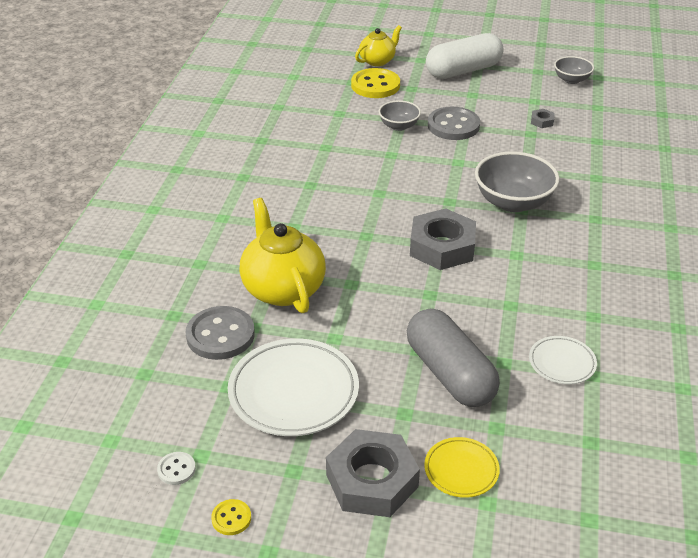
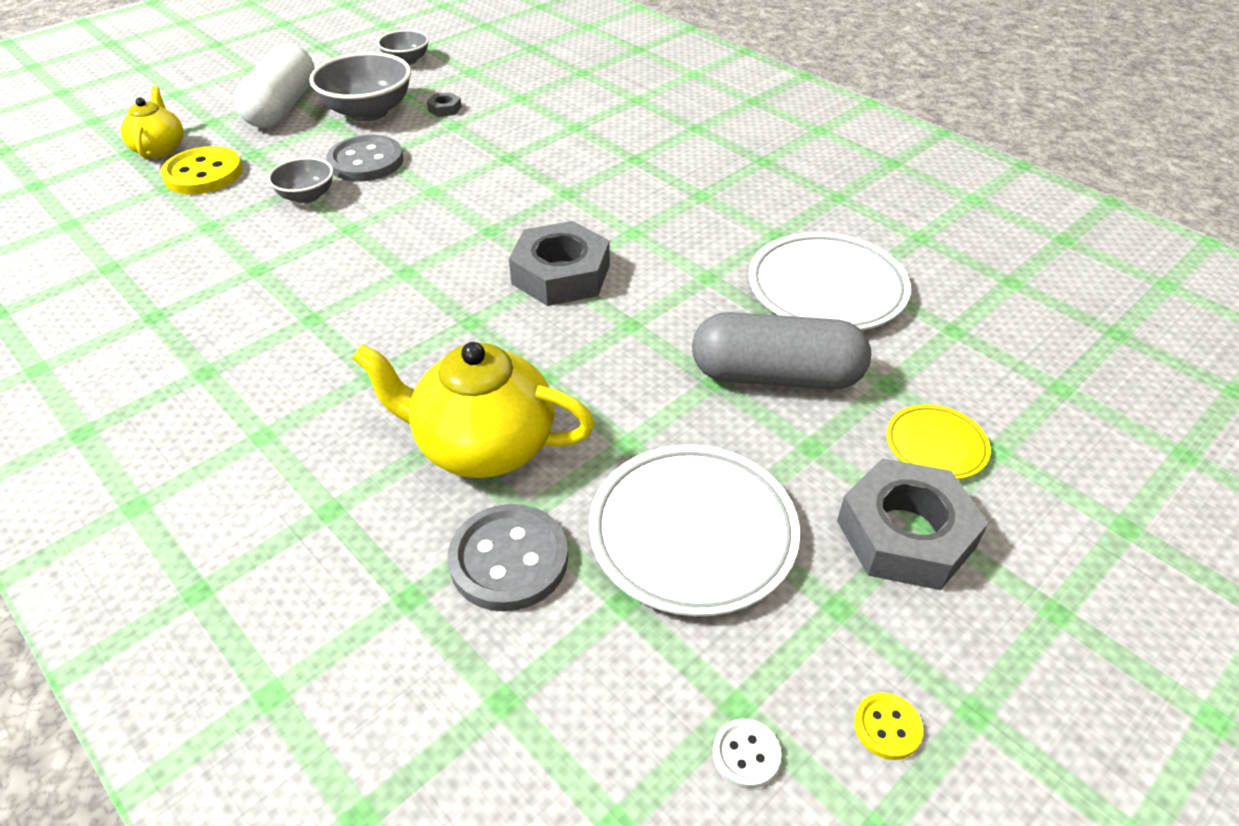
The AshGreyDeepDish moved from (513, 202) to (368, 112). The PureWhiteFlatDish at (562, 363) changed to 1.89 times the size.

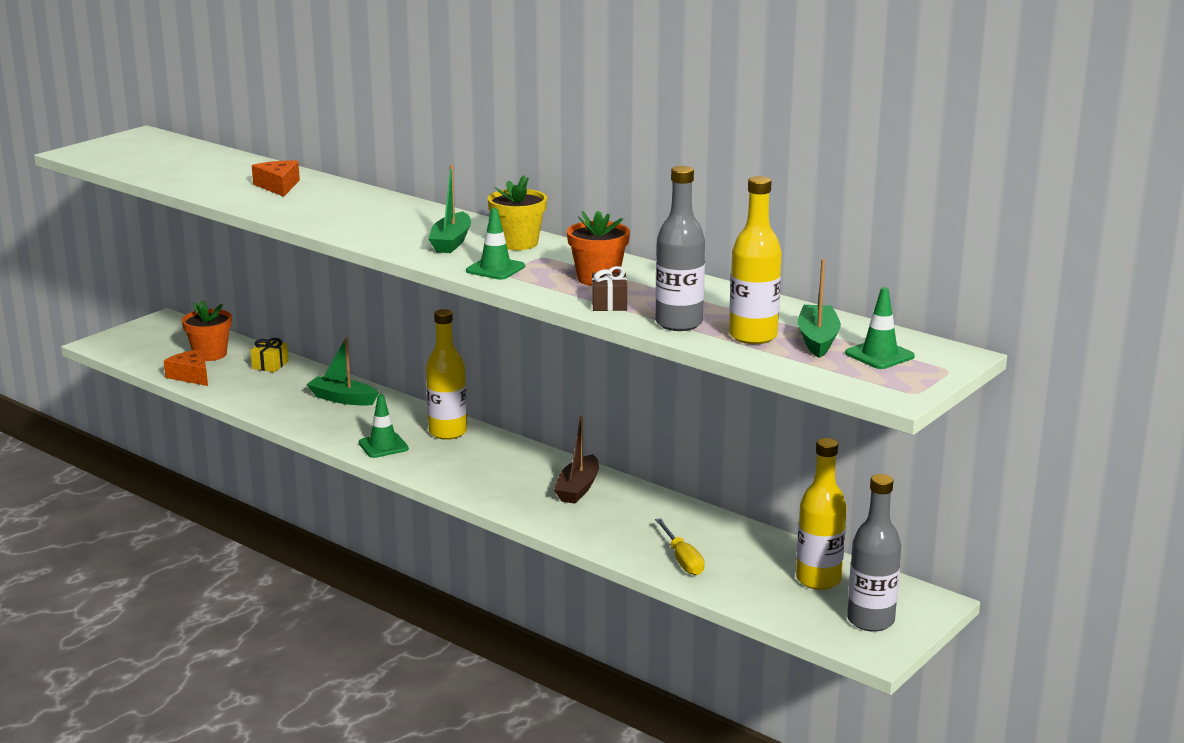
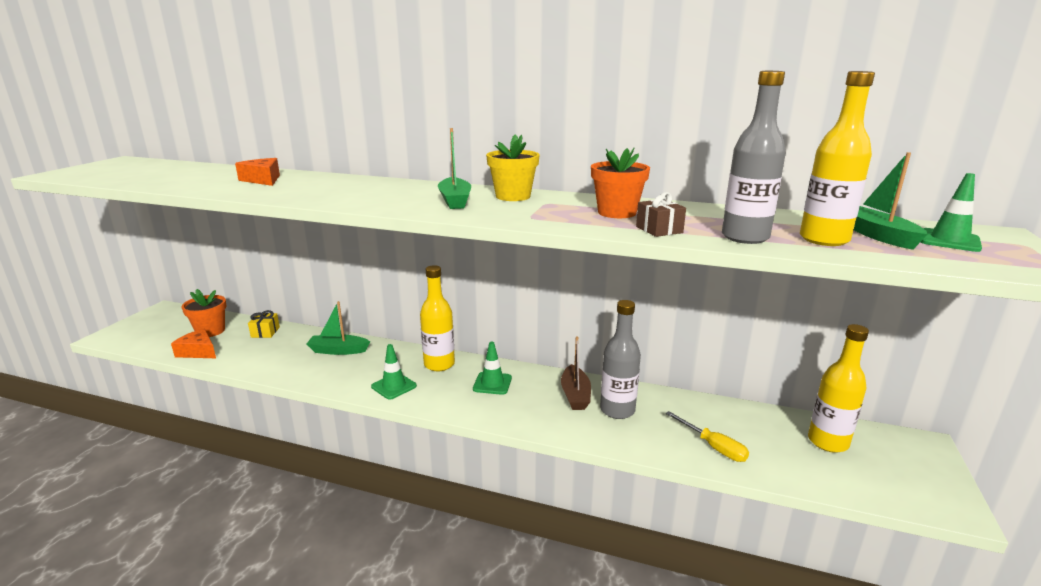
The LeafGreenTrafficCone moved from (495, 269) to (492, 383). The AshGreyBottle moved from (870, 620) to (617, 410).

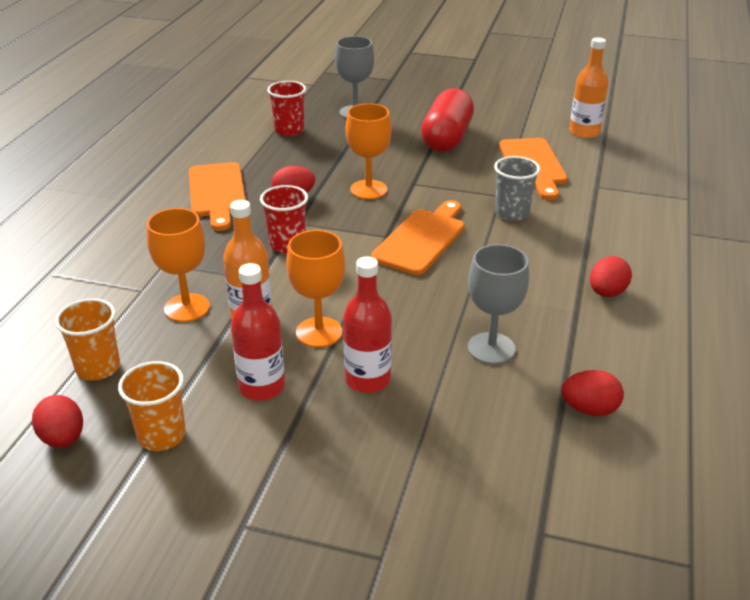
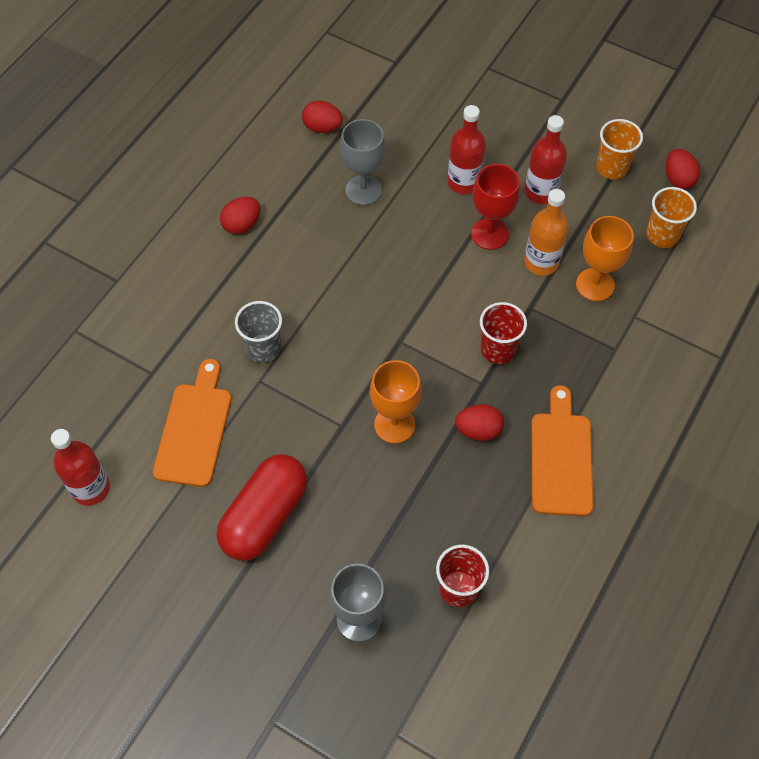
The BrightOrangeBottle at (584, 132) became the ScarletBottle at (91, 488). The BrightOrangeChalice at (319, 332) became the ScarletChalice at (489, 234). The BrightOrangeBreadBoard at (421, 239) disappeared.

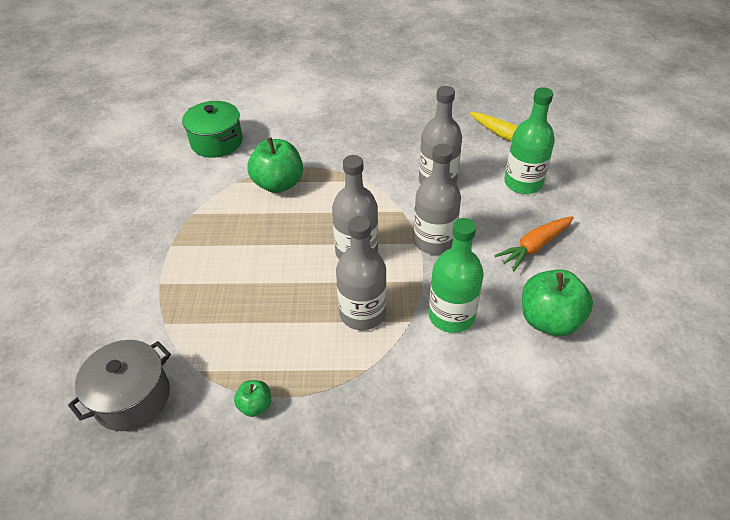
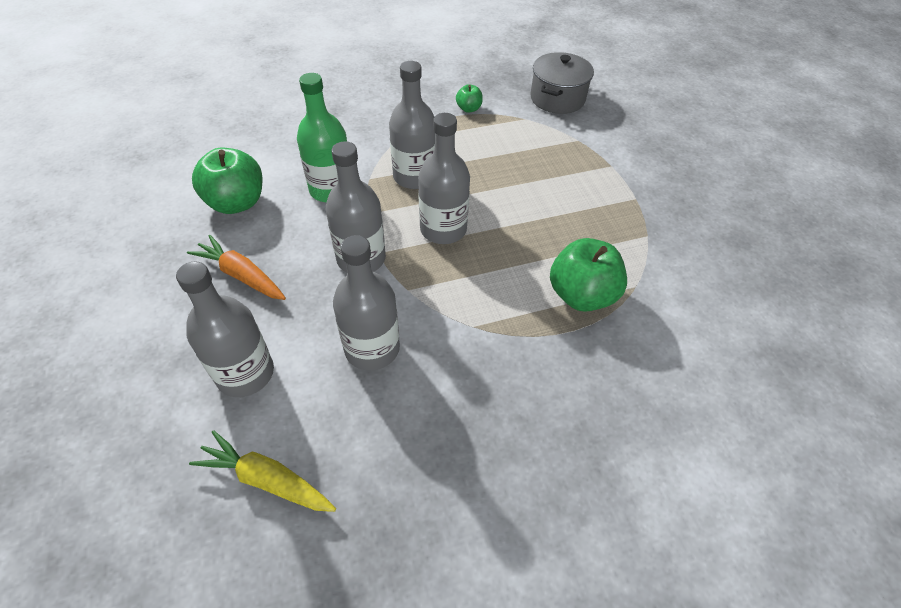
The LeafGreenBottle at (523, 183) became the AshGreyBottle at (245, 373). The BrightOrangeRootVegetable at (534, 247) turned 90 degrees counterclockwise. The LeafGreenCookingPot at (217, 142) disappeared.

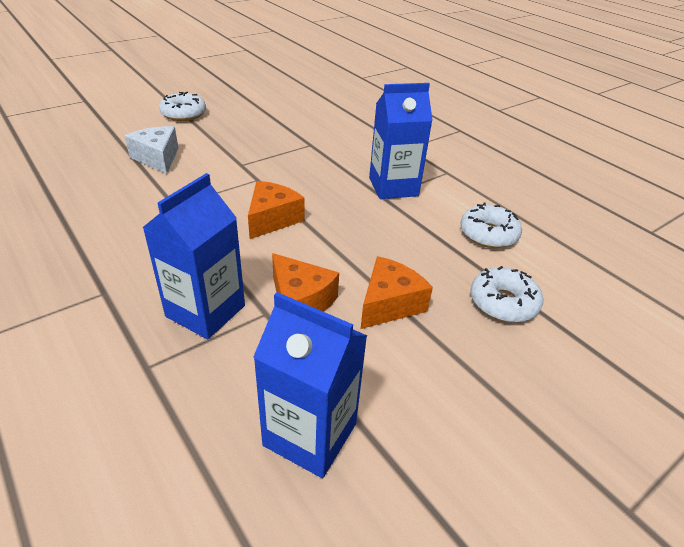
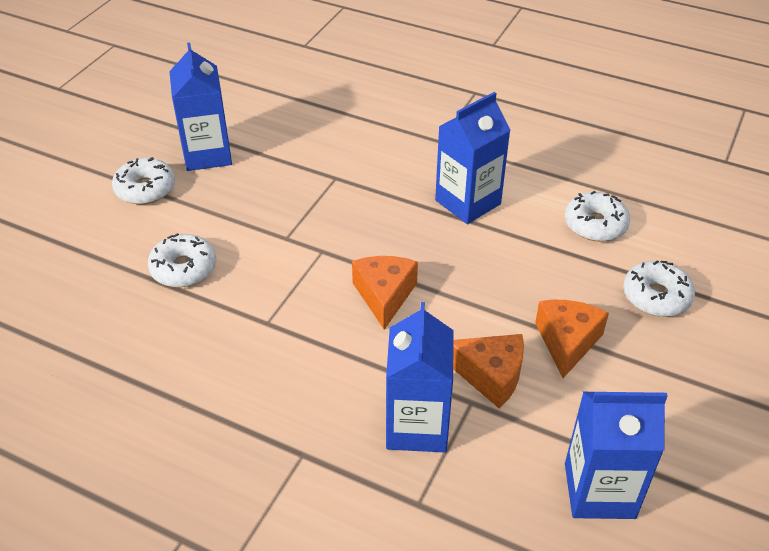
The PureWhiteCheese at (157, 158) was replaced by the PureWhiteGlazedDonut at (184, 268). The BlueMilkCarton at (207, 154) appeared.

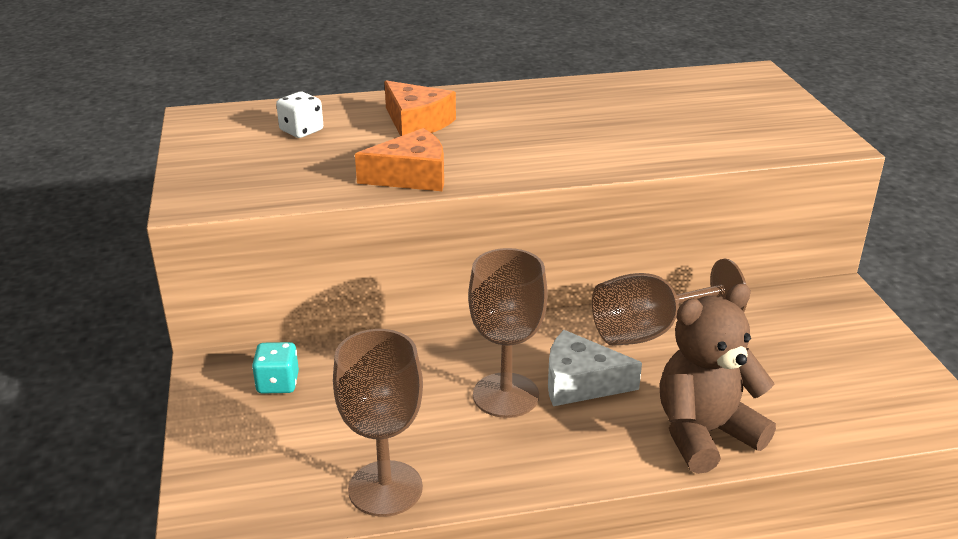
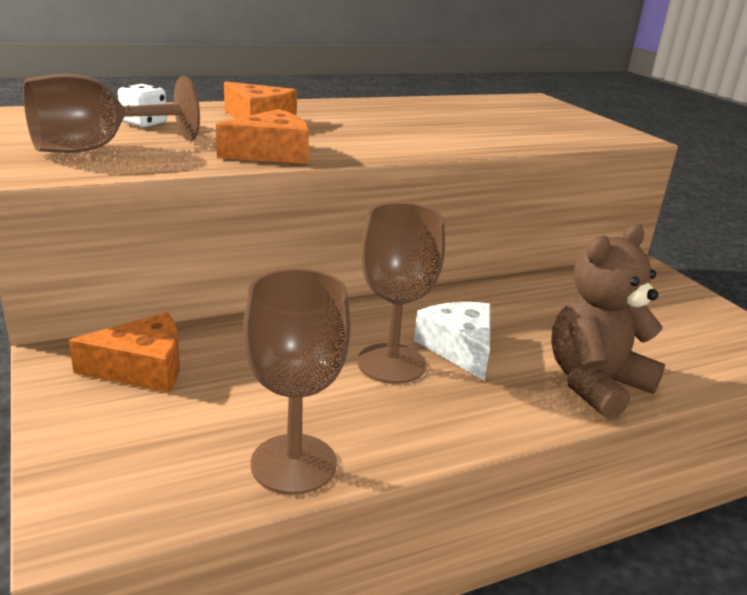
The DarkBrownChalice moved from (649, 331) to (97, 148). The TealGameDie at (278, 383) was replaced by the BrightOrangeCheese at (142, 368). The PureWhiteCheese at (580, 383) turned 75 degrees clockwise.

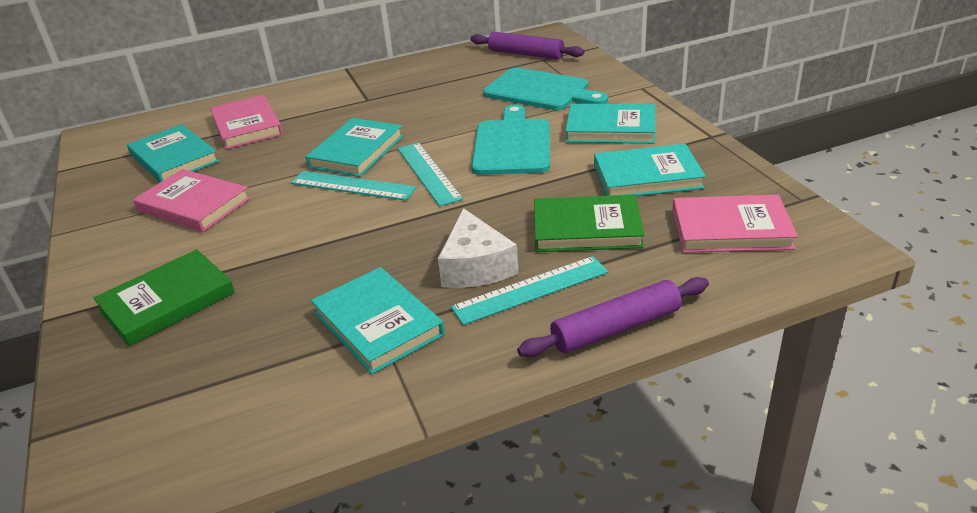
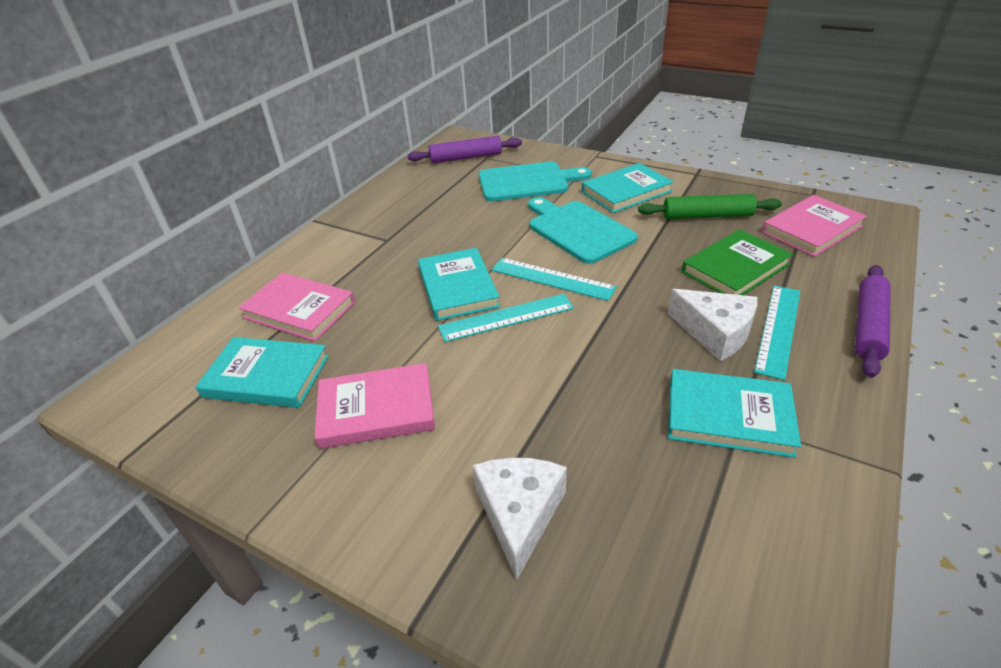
The LeafGreenHardback at (167, 301) was replaced by the PureWhiteCheese at (519, 514). The TealHardback at (647, 176) was replaced by the LeafGreenRollingPin at (707, 216).

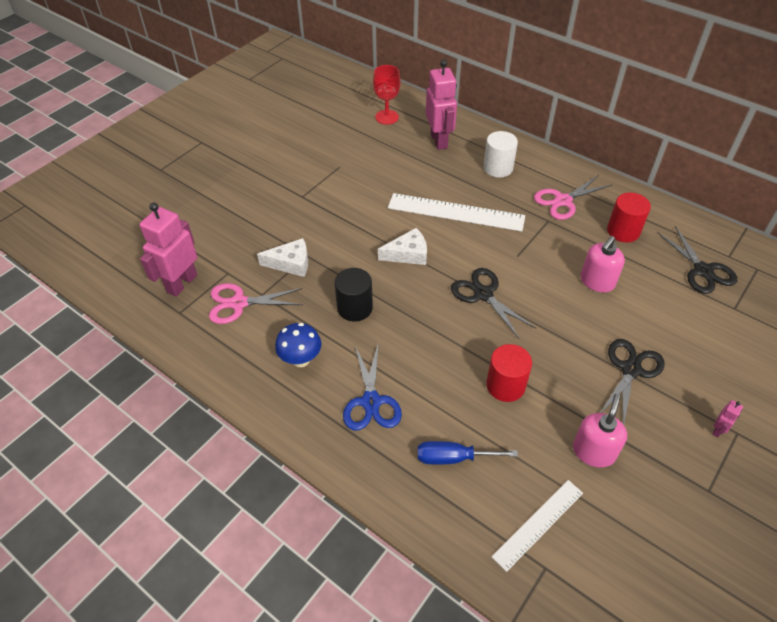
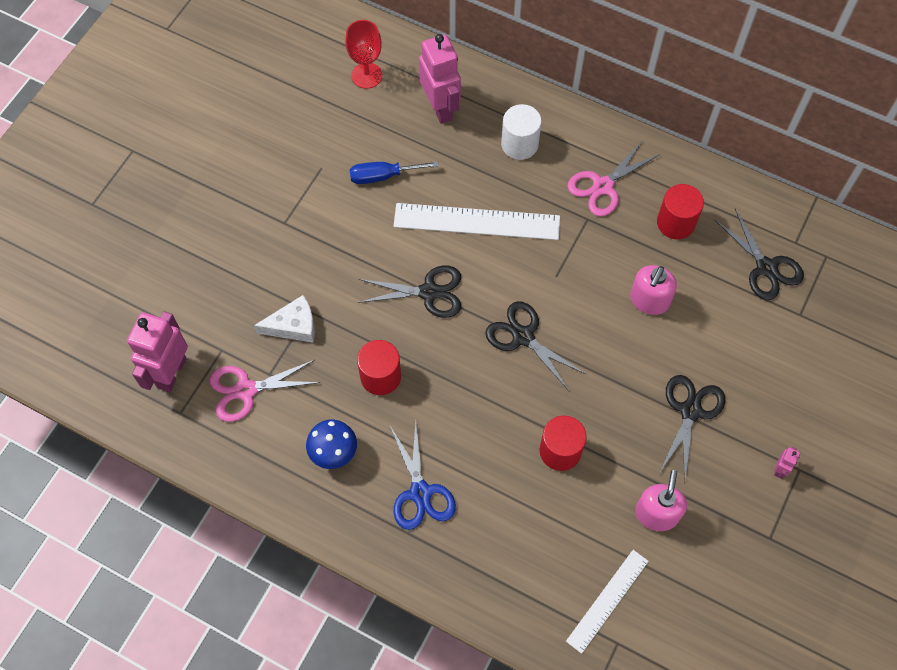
The BlueFlatScrewdriver moved from (453, 458) to (383, 176). The JetBlackCylinder at (355, 308) became the ScarletCylinder at (380, 376). The PureWhiteCheese at (408, 254) was replaced by the JetBlackShears at (429, 292).

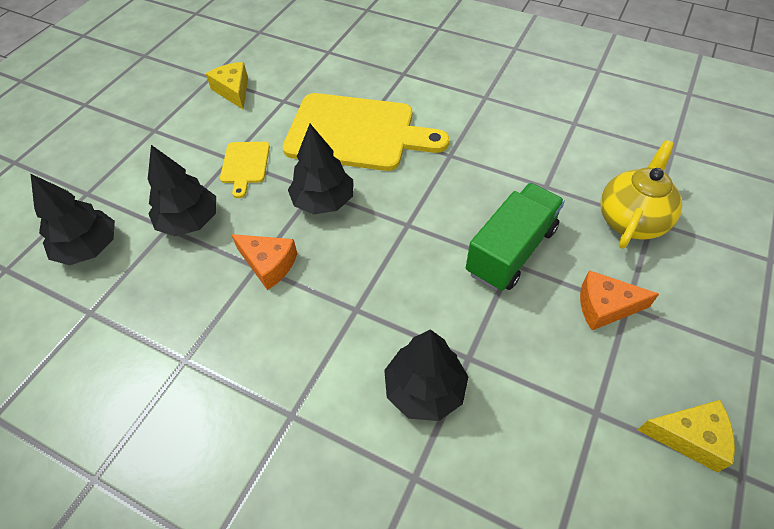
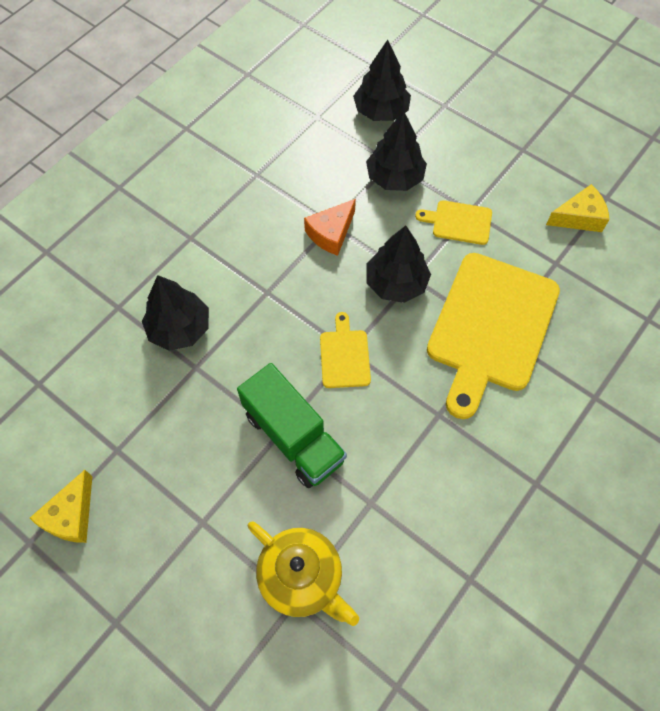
The GoldenBreadBoard at (344, 355) appeared. The BrightOrangeCheese at (605, 307) disappeared.

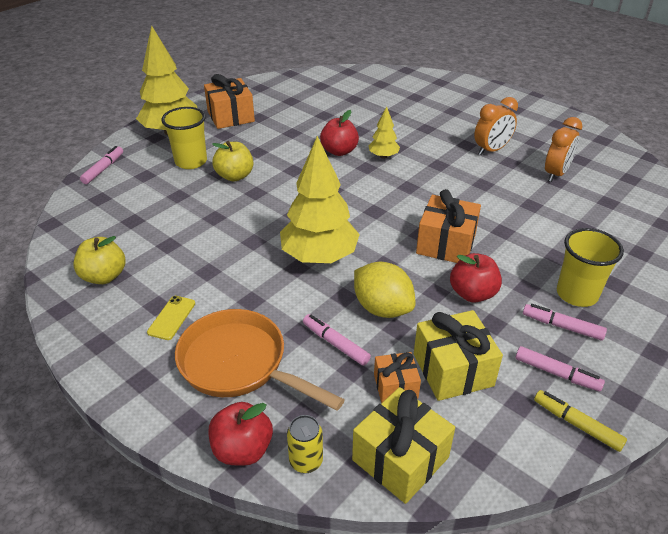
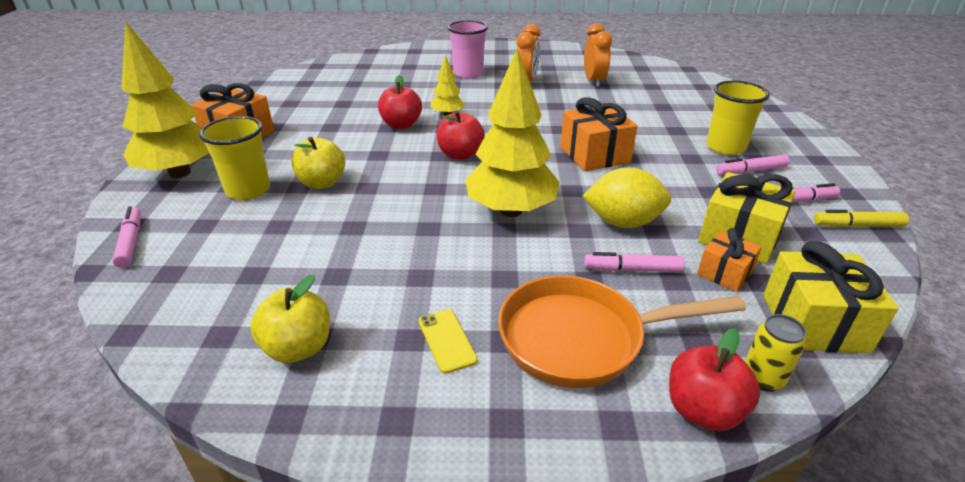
The ScarletToyApple moved from (472, 293) to (460, 155). The PinkBeaker at (468, 74) appeared.

